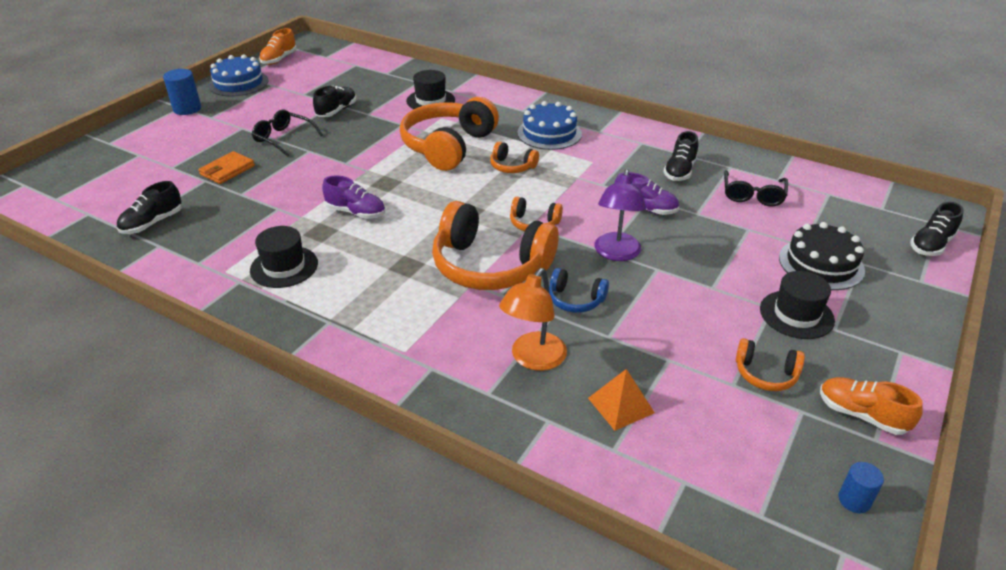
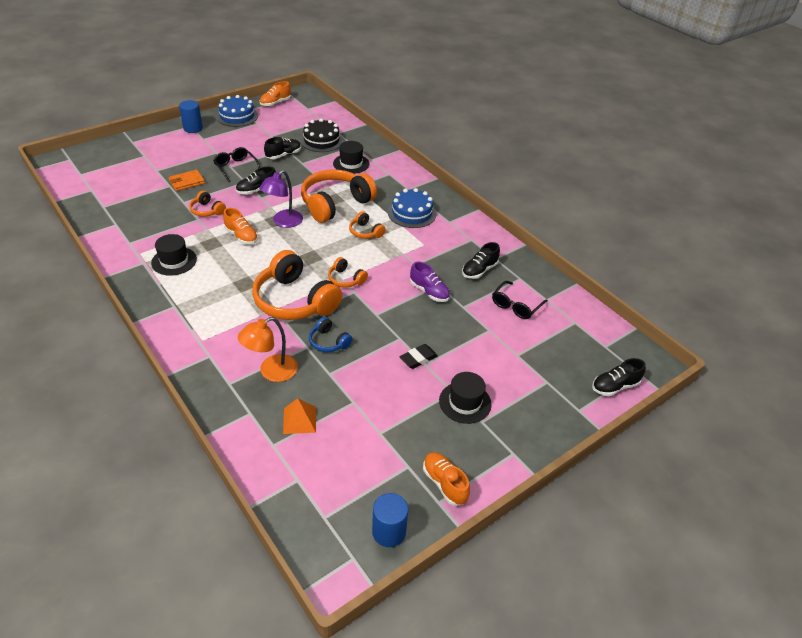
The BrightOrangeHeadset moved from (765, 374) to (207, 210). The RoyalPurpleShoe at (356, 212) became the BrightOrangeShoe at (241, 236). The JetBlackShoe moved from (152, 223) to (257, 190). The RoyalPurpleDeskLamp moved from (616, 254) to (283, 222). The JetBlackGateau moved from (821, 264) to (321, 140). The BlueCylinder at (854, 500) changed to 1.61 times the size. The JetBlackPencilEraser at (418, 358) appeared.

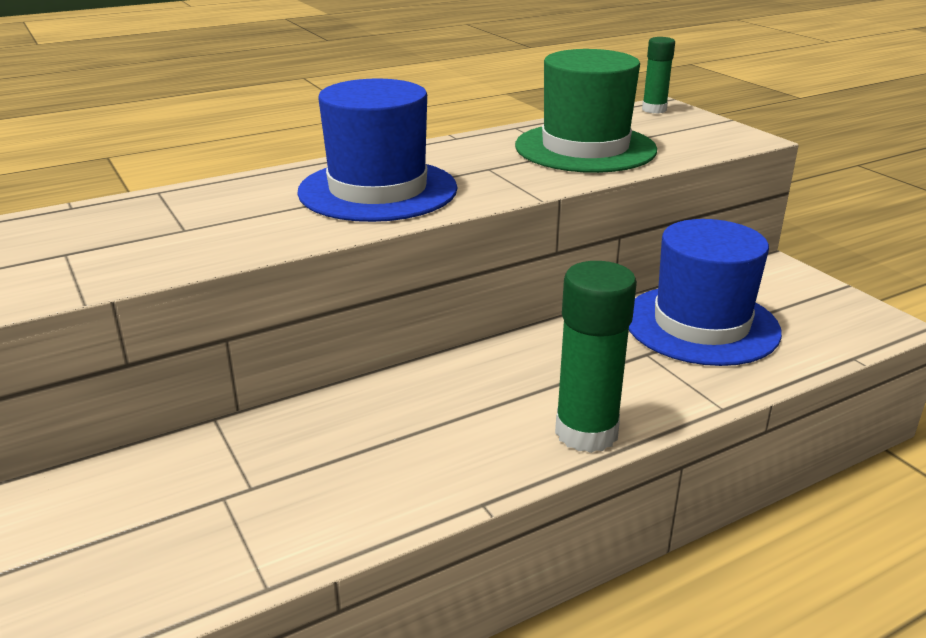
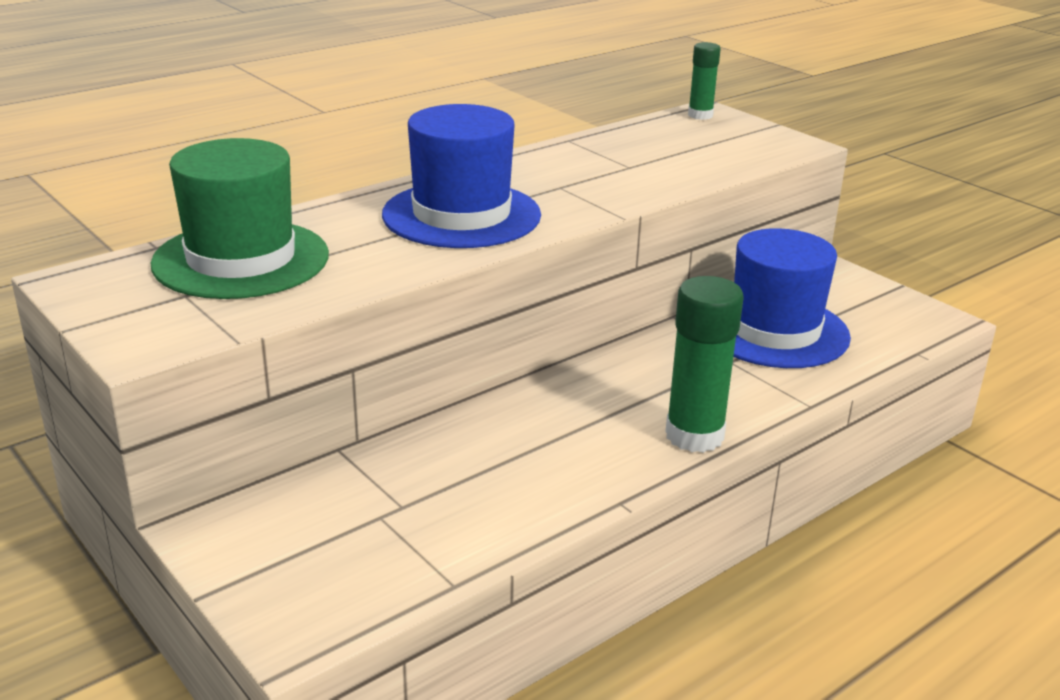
The LeafGreenTallHat moved from (585, 148) to (241, 259).

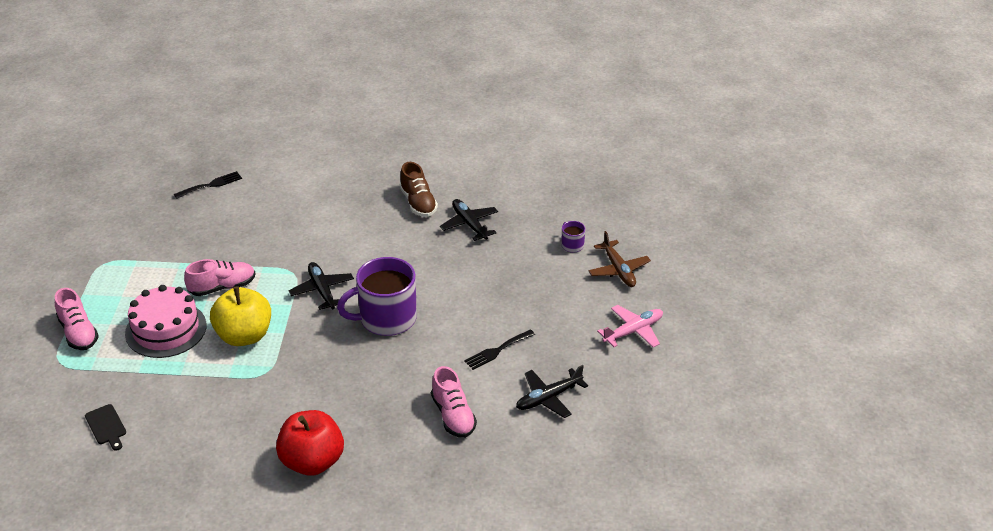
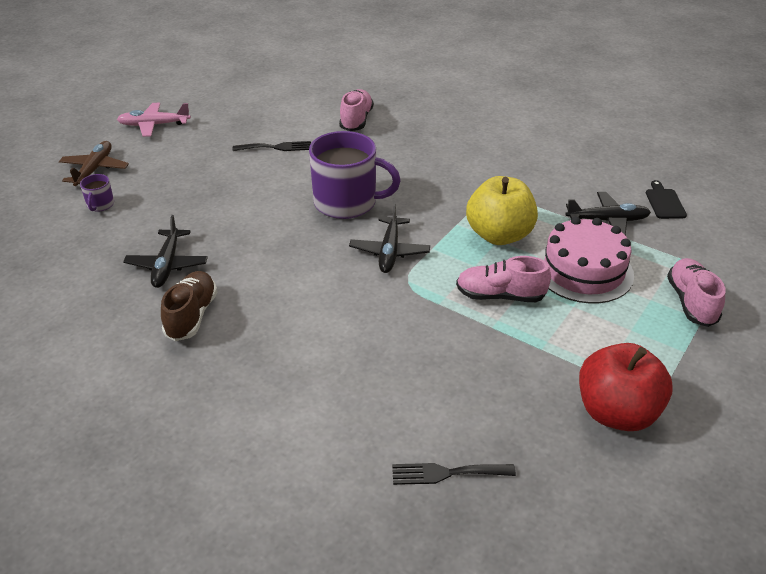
The JetBlackPlane moved from (549, 398) to (607, 221). The ScarletToyApple moved from (312, 462) to (616, 412).

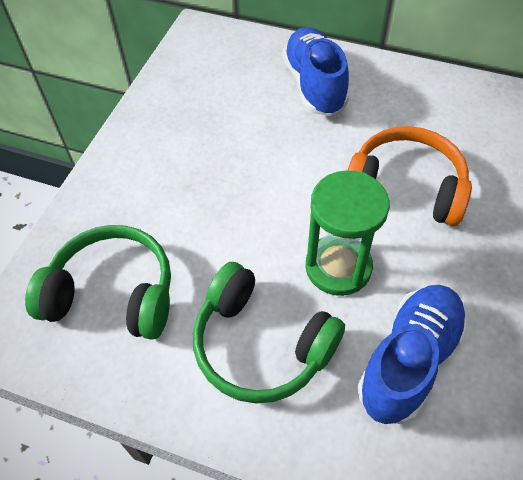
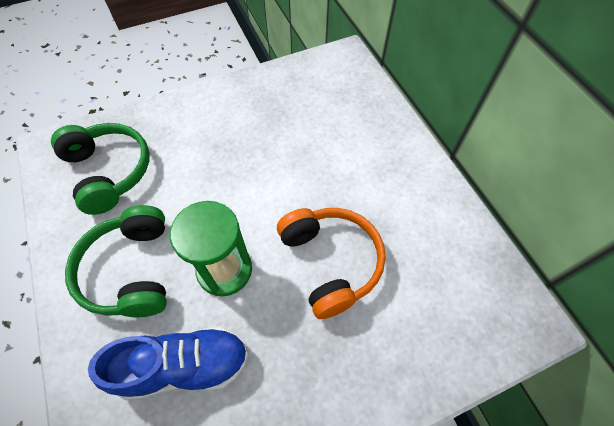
The BlueShoe at (314, 85) disappeared.

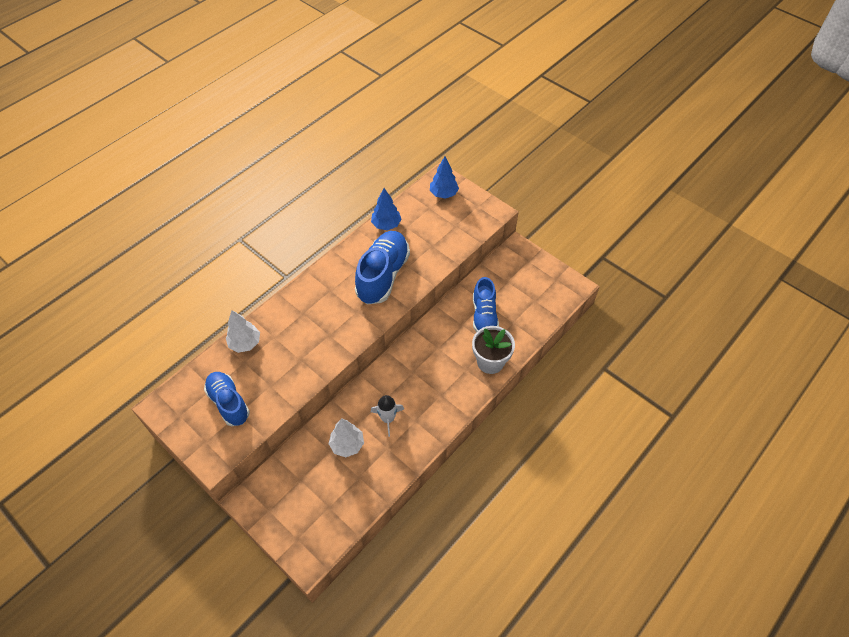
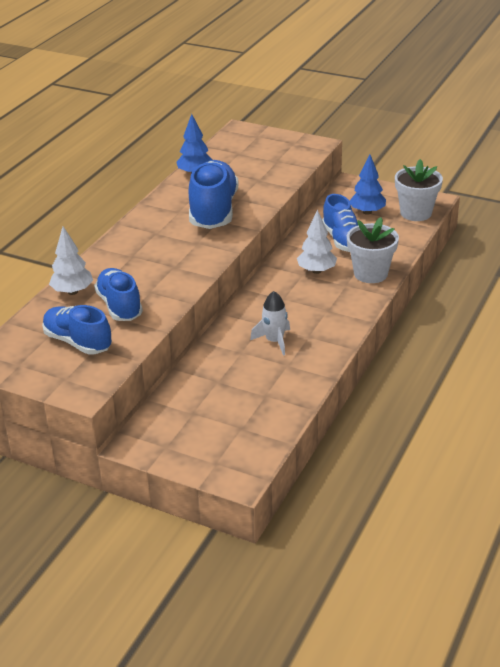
The BlueShoe at (119, 306) appeared. The PureWhiteToyTree moved from (347, 444) to (316, 271). The BlueToyTree moved from (443, 194) to (367, 212). The PureWhiteFlowerPot at (416, 213) appeared.

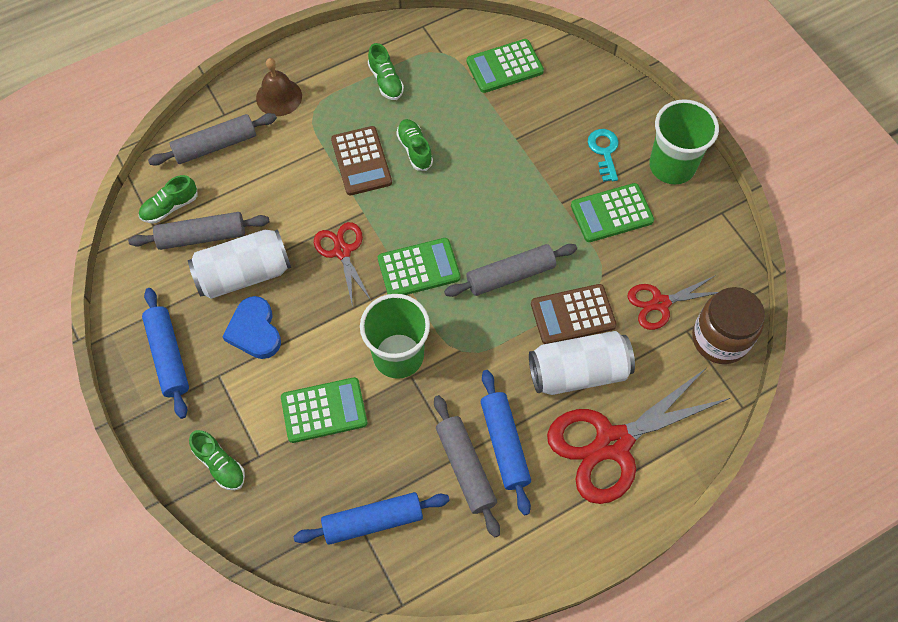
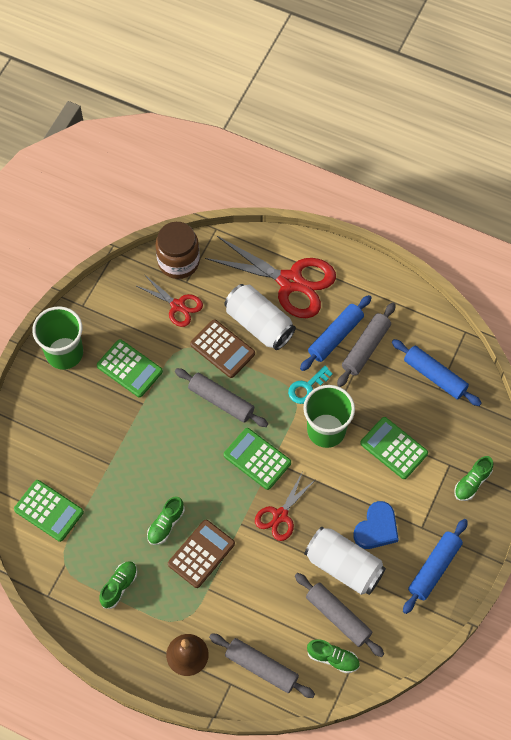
The TealKey moved from (604, 151) to (307, 388). The LeafGreenShoe at (220, 464) turned 150 degrees counterclockwise.

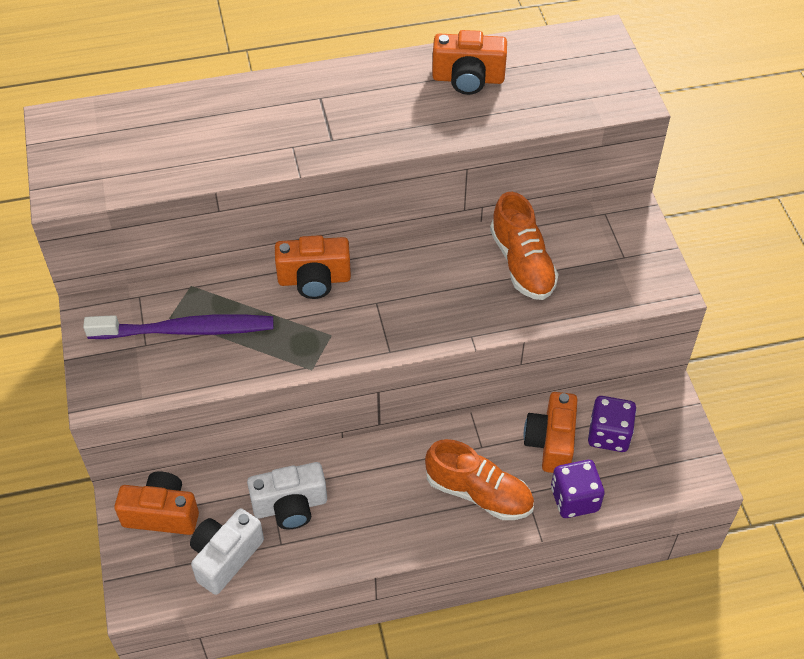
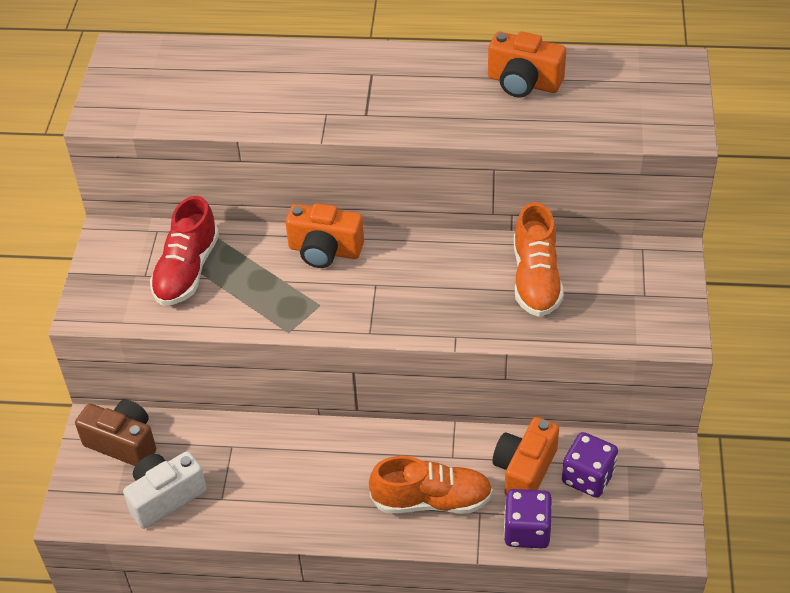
The BrightOrangeCamera at (162, 514) became the DarkBrownCamera at (123, 443). The RoyalPurpleDentalBrush at (186, 330) was replaced by the ScarletShoe at (187, 270). The BrightOrangeShoe at (479, 493) turned 45 degrees counterclockwise. The PureWhiteCamera at (290, 506) disappeared.

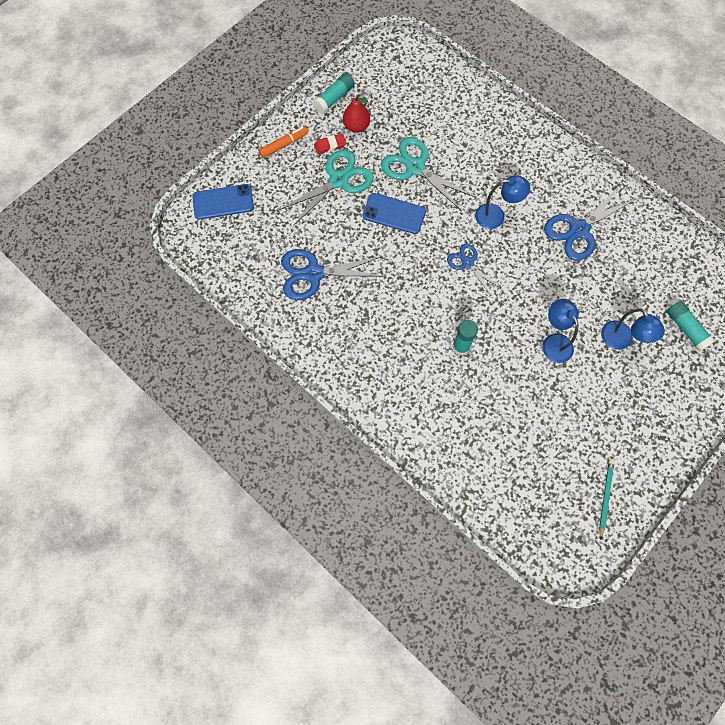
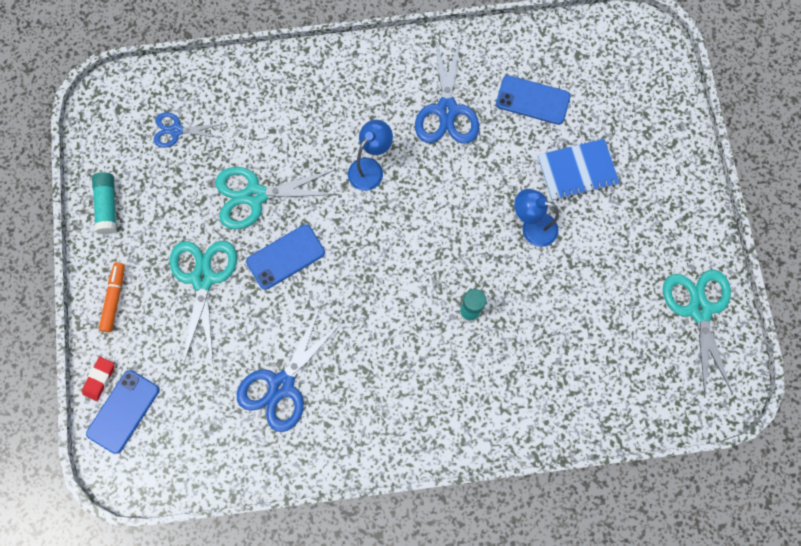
The ScarletPencilEraser moved from (330, 145) to (99, 379). The BlueShears moved from (467, 263) to (176, 130). The BlueSmartphone at (532, 100) appeared. The BlueDeskLamp at (621, 341) was replaced by the BlueNotepad at (577, 171). The TealLeadPencil at (605, 497) was replaced by the TealShears at (699, 310). The ScarletPear at (356, 126) disappeared. The TealGlue at (686, 329) disappeared.

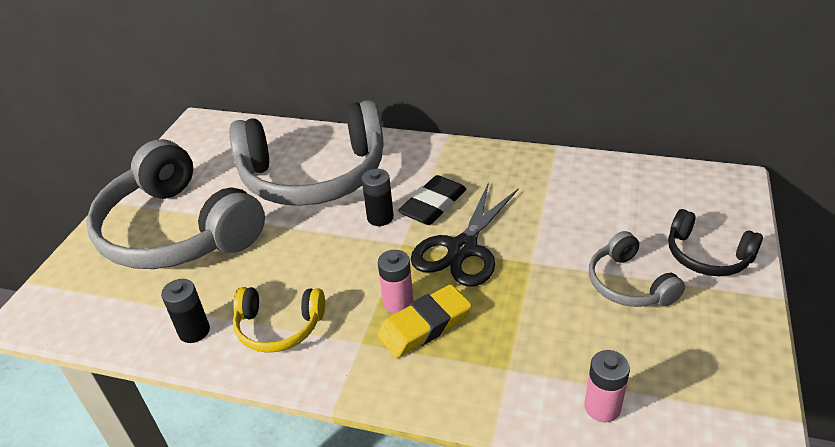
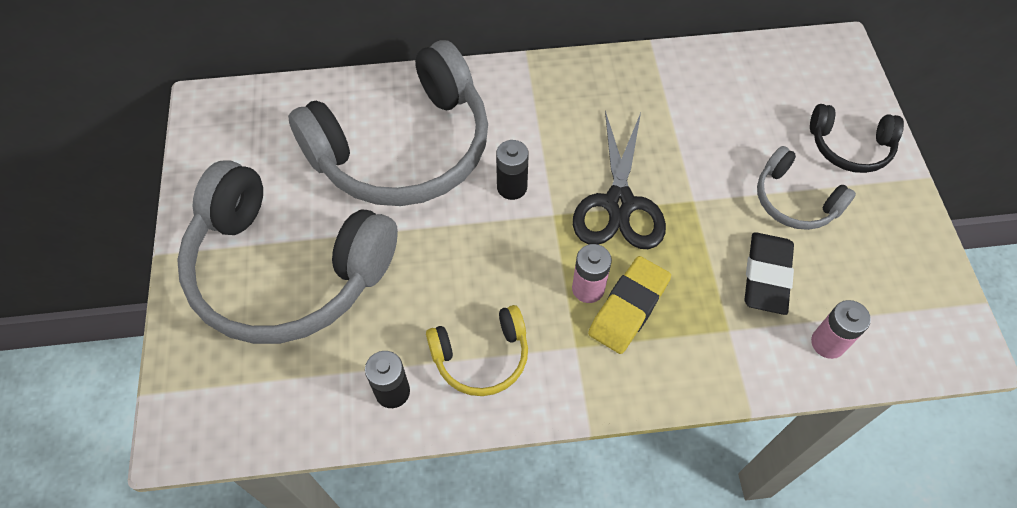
The JetBlackPencilEraser moved from (433, 205) to (766, 276).

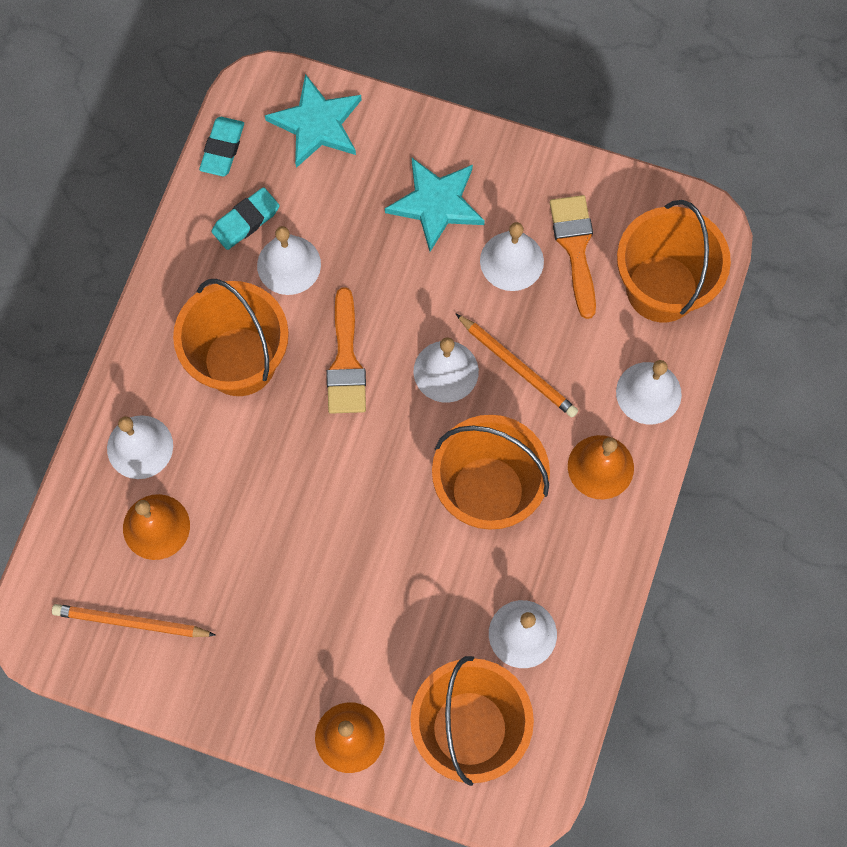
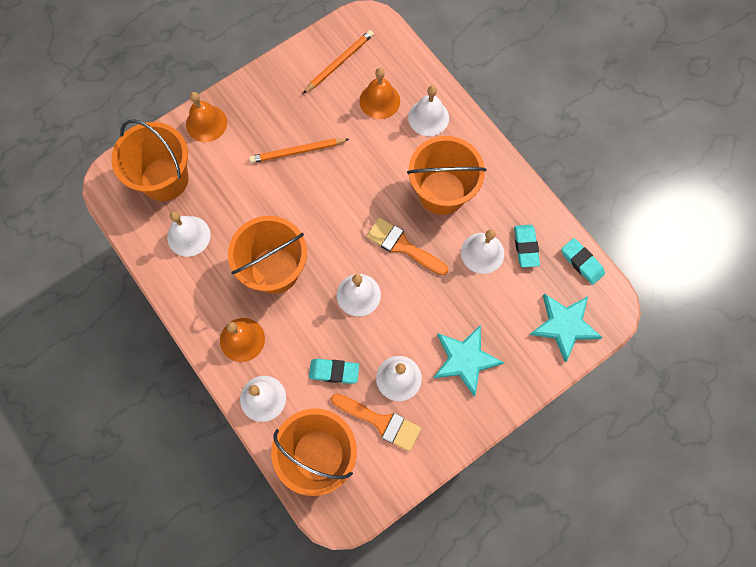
The BrightOrangeLeadPencil moved from (518, 367) to (297, 151). The TealPencilEraser at (334, 372) appeared.

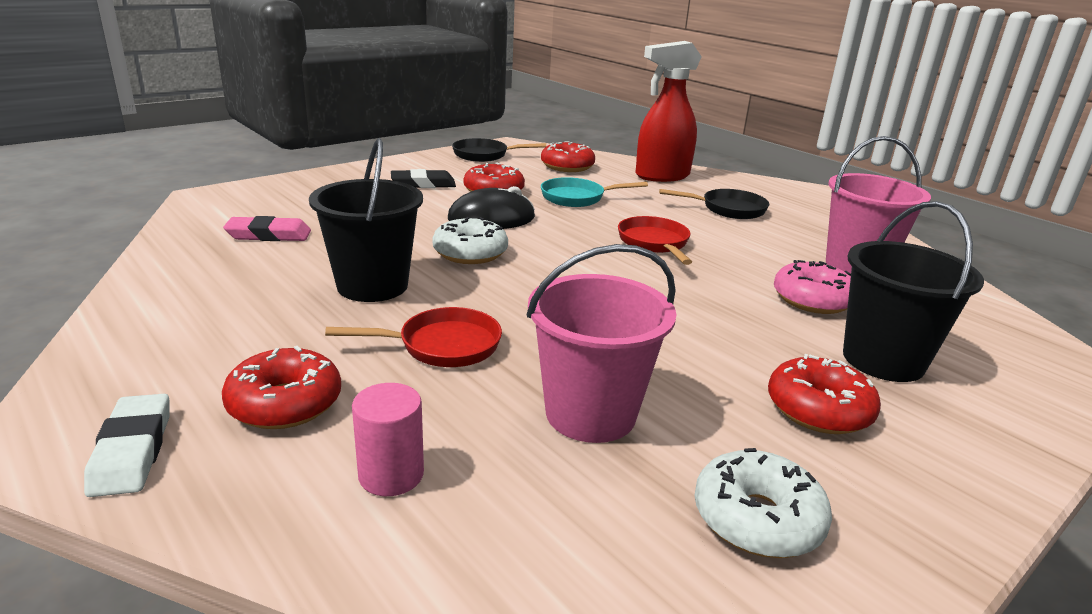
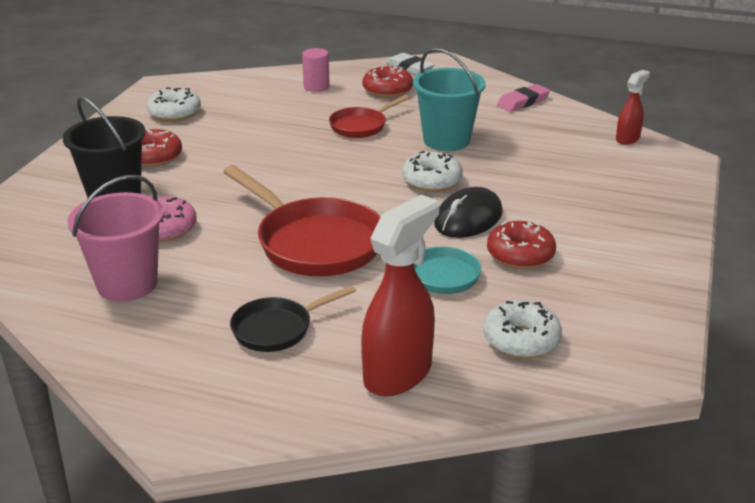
The ScarletPan at (654, 243) changed to 1.81 times the size. The JetBlackSandBucket at (372, 286) became the TealSandBucket at (446, 140). The ScarletGlazedDonut at (567, 166) became the PureWhiteGlazedDonut at (521, 340). The PinkPencilEraser moved from (269, 235) to (523, 102). The ScarletSprayCleaner at (628, 139) appeared. The JetBlackPencilEraser at (423, 184) disappeared. The JetBlackPan at (484, 155) disappeared. The PinkSandBucket at (590, 414) disappeared.

